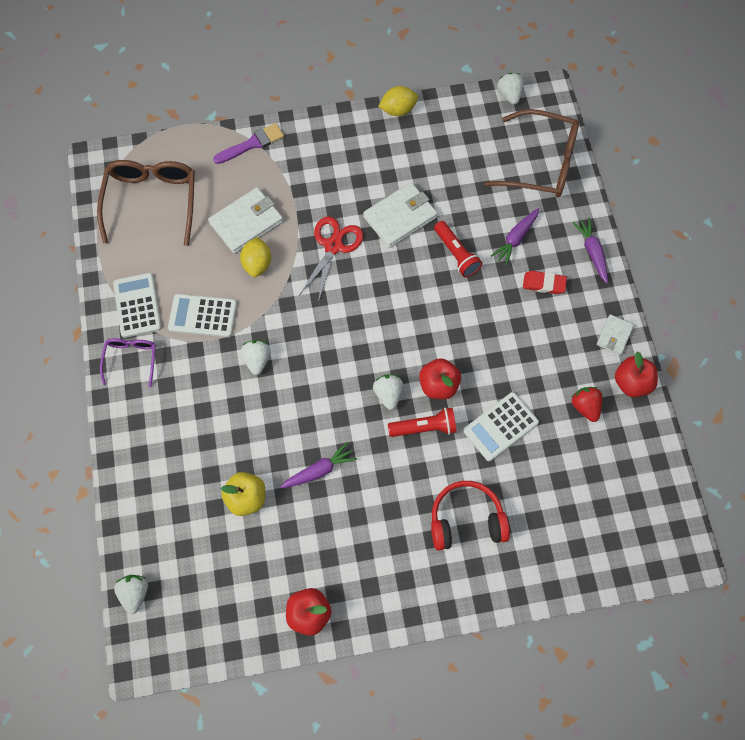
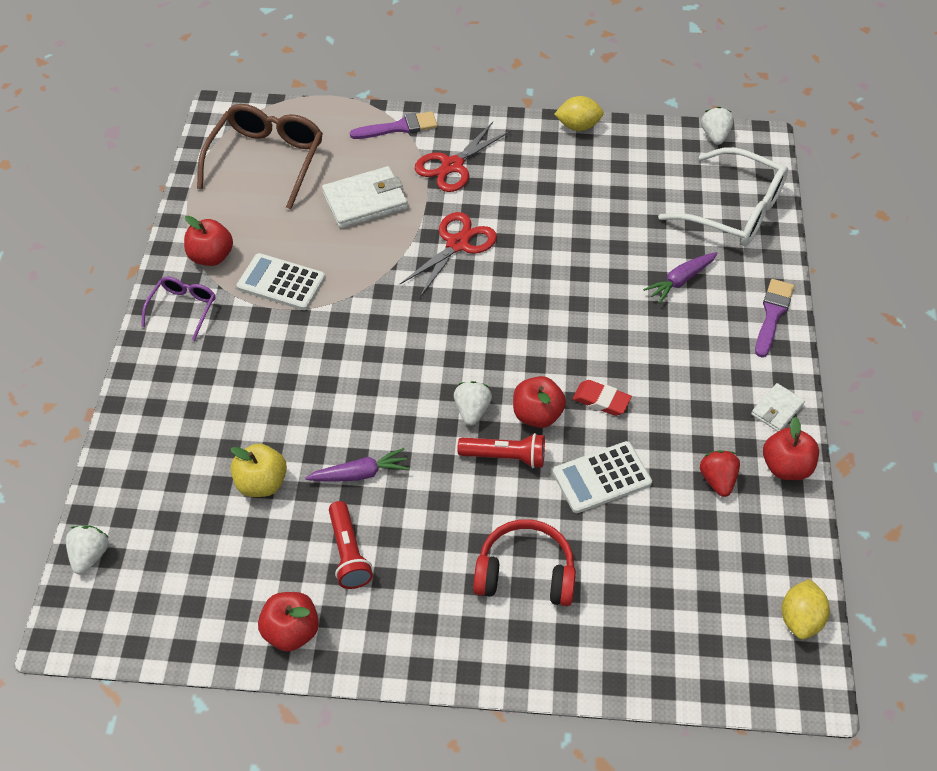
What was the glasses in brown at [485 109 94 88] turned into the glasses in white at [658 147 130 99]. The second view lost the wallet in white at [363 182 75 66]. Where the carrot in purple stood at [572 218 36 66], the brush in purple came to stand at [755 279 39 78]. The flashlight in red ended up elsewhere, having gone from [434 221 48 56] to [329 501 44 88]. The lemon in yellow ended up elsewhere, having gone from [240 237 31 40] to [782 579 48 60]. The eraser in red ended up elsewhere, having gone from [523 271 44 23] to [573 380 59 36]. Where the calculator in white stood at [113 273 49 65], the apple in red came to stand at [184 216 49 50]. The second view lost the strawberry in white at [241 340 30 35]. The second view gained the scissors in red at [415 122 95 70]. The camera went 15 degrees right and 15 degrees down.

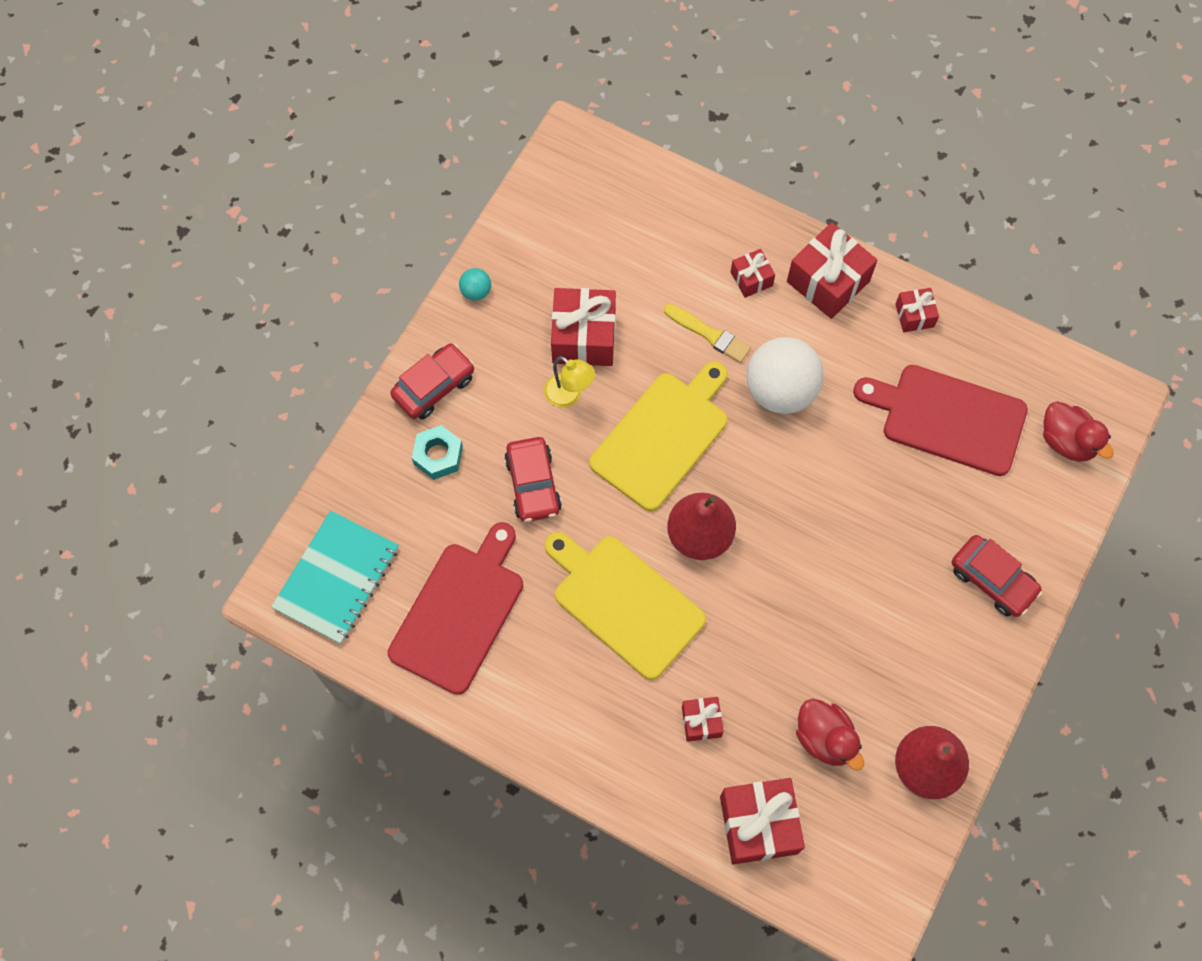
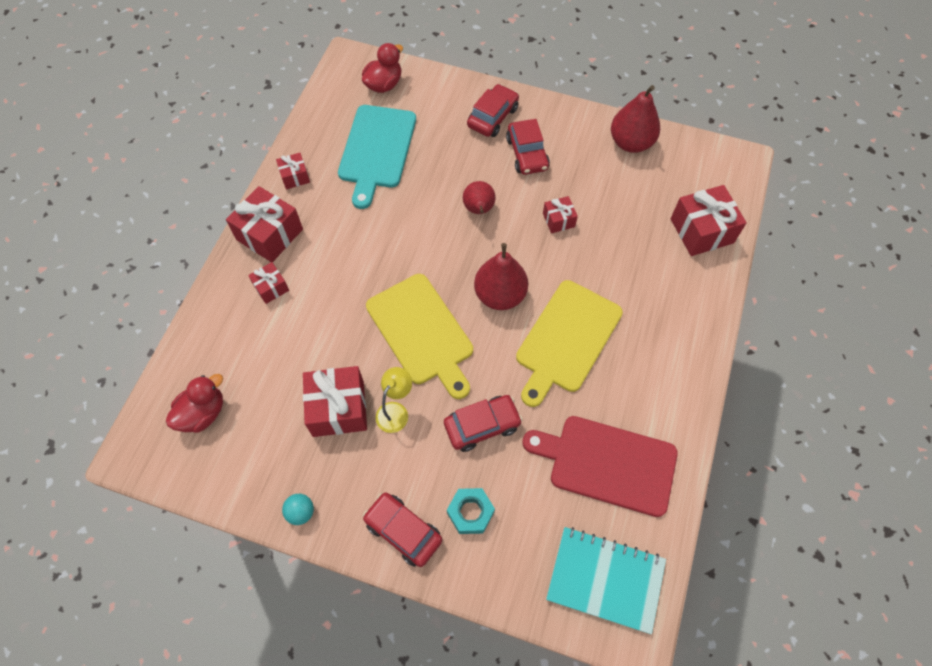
The second view lost the brush in yellow at [664 304 87 59]. The second view lost the ball in white at [747 337 77 77]. The cutting board in yellow at [589 361 139 150] ended up facing another way, 150 degrees counterclockwise from before. What was the cutting board in red at [853 365 175 111] turned into the cutting board in turquoise at [338 105 78 104]. The gift in red ended up elsewhere, having gone from [682 697 42 45] to [543 196 35 37]. The duck in red ended up elsewhere, having gone from [796 698 68 72] to [166 374 57 59]. The second view gained the car in red at [506 119 44 56]. The second view gained the pear in red at [463 181 33 33]. The camera went 100 degrees left and 5 degrees down.

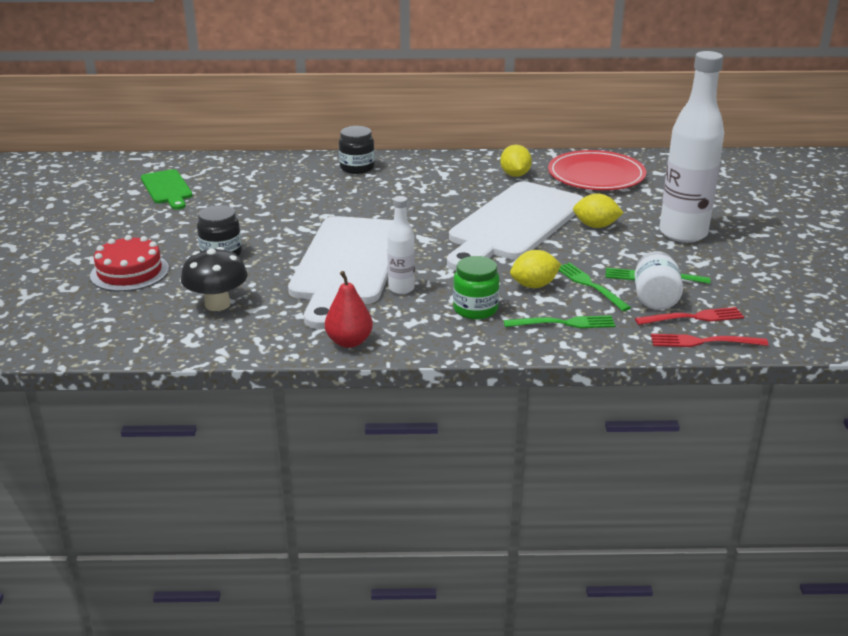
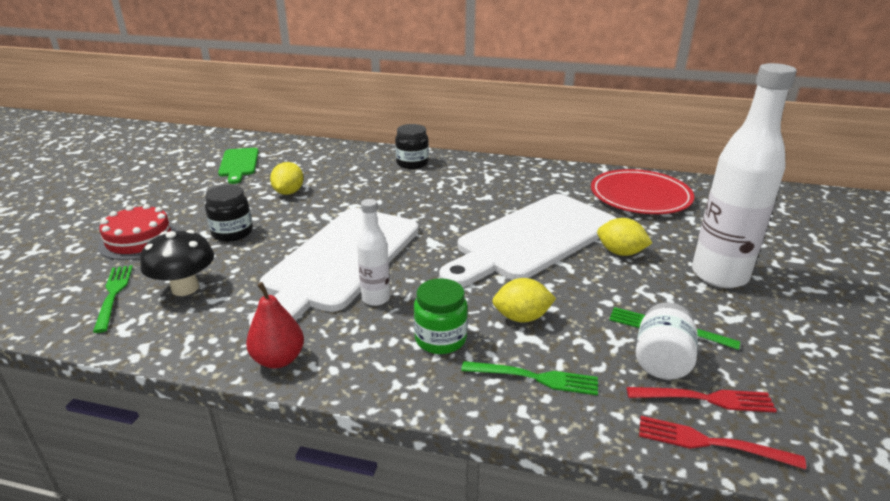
The lemon in yellow ended up elsewhere, having gone from [500 145 32 32] to [270 162 34 33]. The fork in green ended up elsewhere, having gone from [558 263 73 48] to [93 265 40 68]. The camera went 15 degrees right and 0 degrees up.

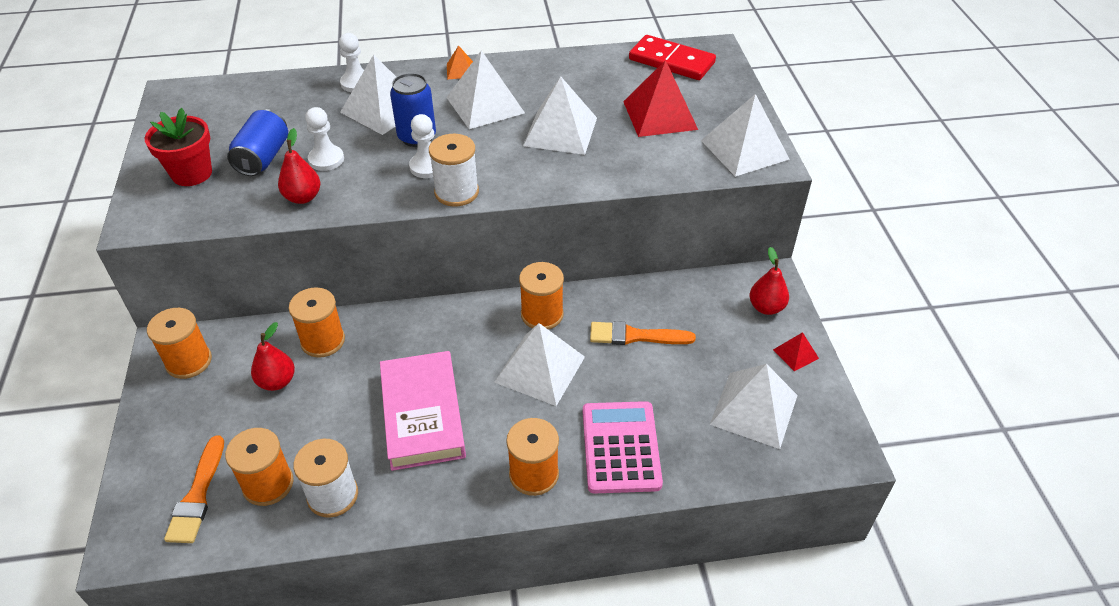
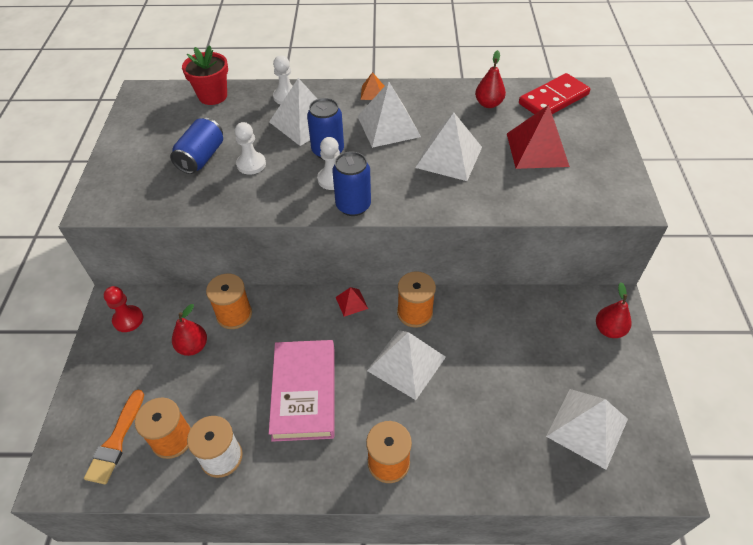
The domino in red at [629 35 87 45] ended up facing another way, 75 degrees counterclockwise from before. The second view lost the pyramid in white at [701 94 89 83]. The flower pot in red ended up elsewhere, having gone from [145 108 67 78] to [182 45 46 60]. The pear in red ended up elsewhere, having gone from [278 128 43 76] to [475 50 31 58]. Where the spool in white stood at [429 134 50 73], the can in blue came to stand at [332 152 39 64]. Where the spool in orange stood at [147 308 65 71], the pawn in red came to stand at [104 286 39 46]. The second view lost the brush in orange at [590 321 106 24]. The pyramid in red ended up elsewhere, having gone from [773 332 46 39] to [336 287 32 30]. The second view lost the calculator in pink at [583 401 80 93]. The camera went 10 degrees right and 5 degrees up.

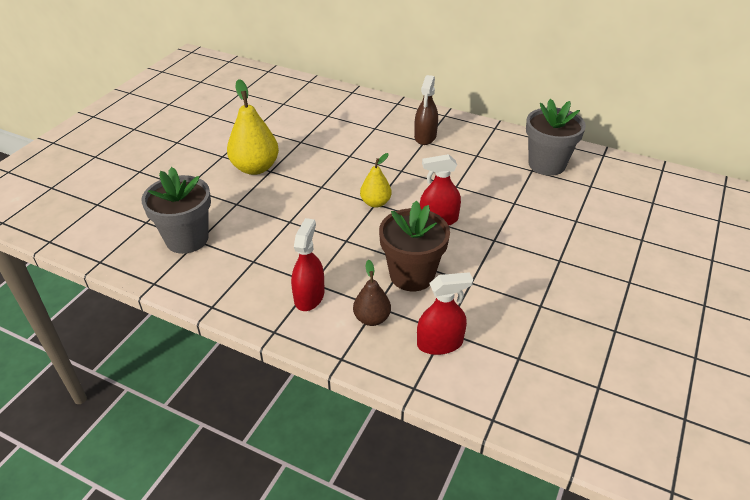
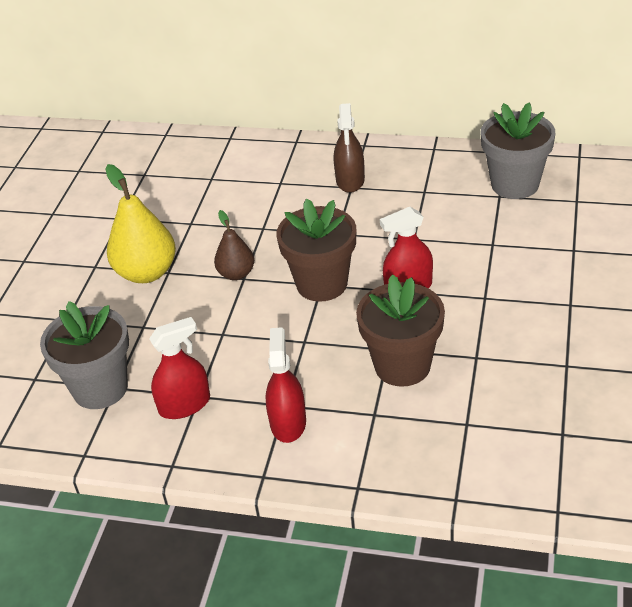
Where the pear in yellow stood at [360 153 31 55], the flower pot in brown came to stand at [276 199 80 103]. The pear in brown ended up elsewhere, having gone from [353 260 38 66] to [214 210 40 70]. The spray bottle in red ended up elsewhere, having gone from [417 272 56 83] to [149 317 61 102]. The camera went 10 degrees left and 0 degrees up.

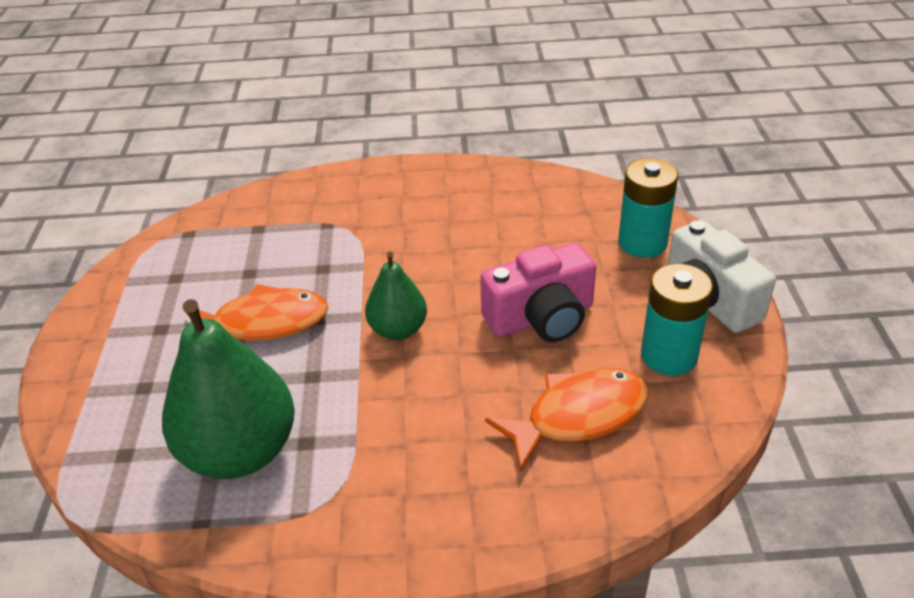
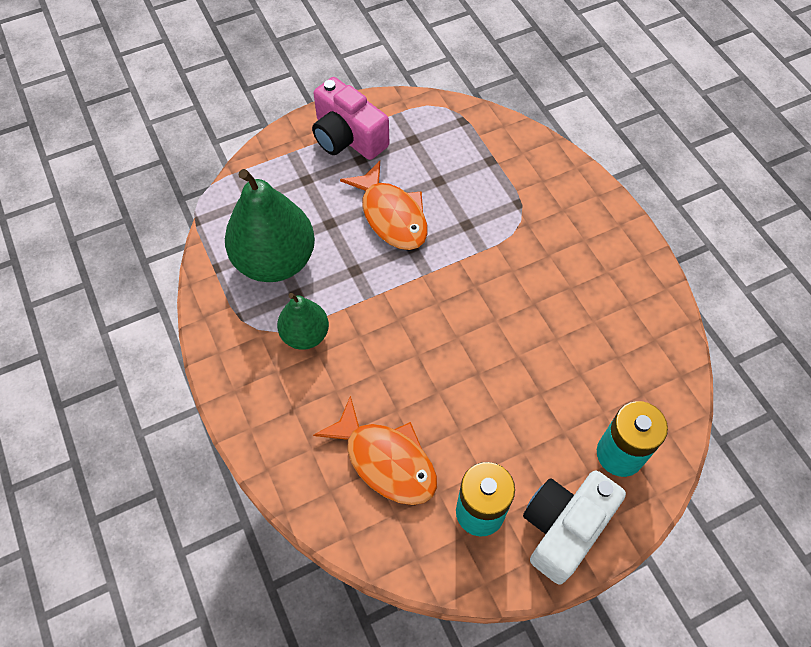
The camera in pink ended up elsewhere, having gone from [480 243 116 99] to [312 77 77 83]. The pear in green ended up elsewhere, having gone from [365 251 62 89] to [277 293 52 57]. The camera went 65 degrees right and 20 degrees up.

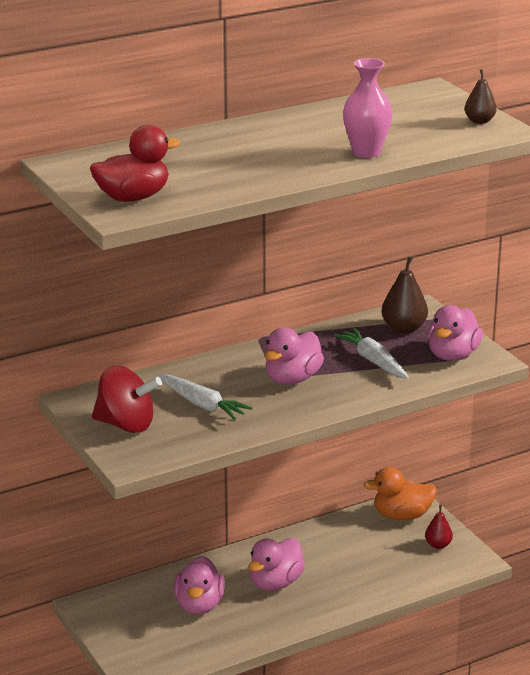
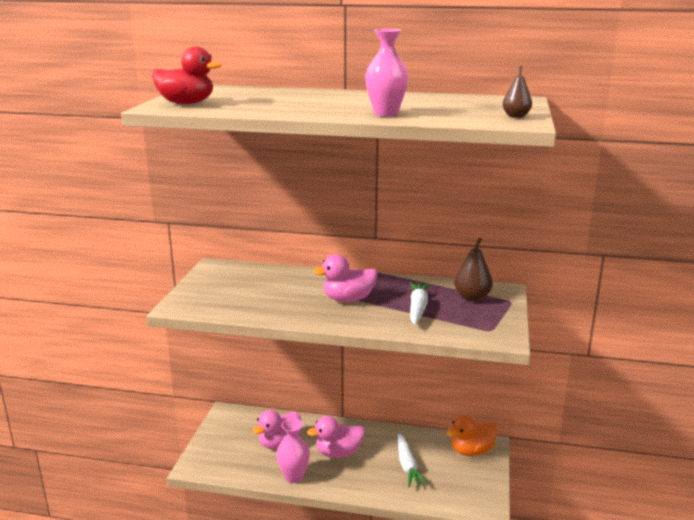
The second view lost the duck in pink at [428 305 55 56]. The second view lost the spinning top in red at [92 366 70 67]. The carrot in white ended up elsewhere, having gone from [157 375 96 45] to [398 433 30 54]. The duck in orange at [364 467 73 53] ended up facing another way, 60 degrees counterclockwise from before. The second view lost the pear in red at [425 505 28 44]. The second view gained the vase in pink at [276 418 34 65]. The camera went 40 degrees right and 5 degrees down.

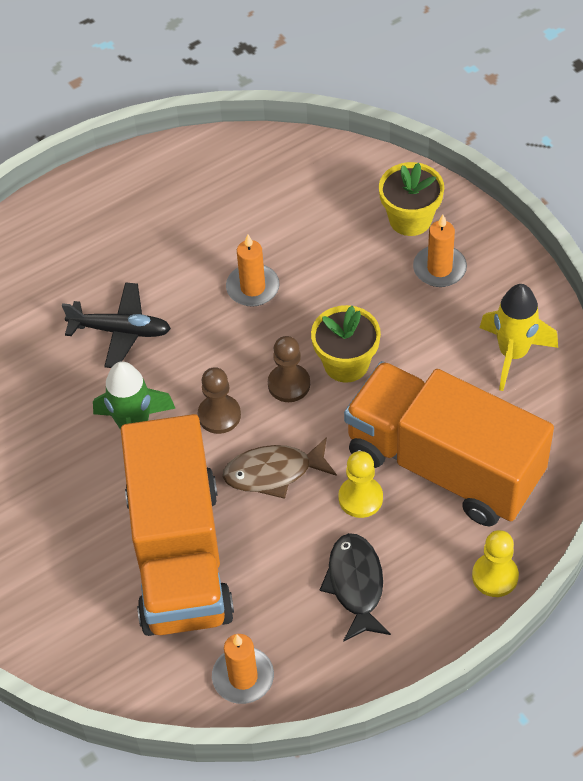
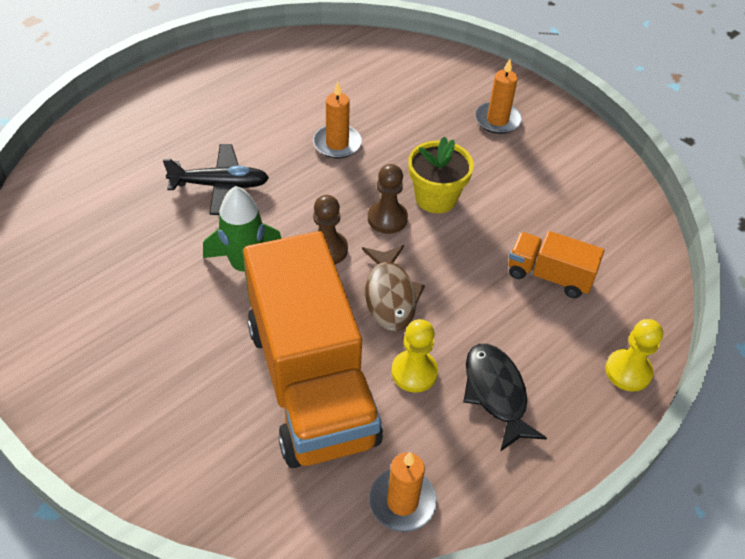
The second view lost the flower pot in yellow at [379 162 65 74]. The second view lost the rocket in yellow at [480 284 78 107]. The size of the truck in orange at [344 361 210 166] changed by a factor of 0.46. The fish in brown at [223 437 114 62] ended up facing another way, 75 degrees counterclockwise from before. The pawn in yellow ended up elsewhere, having gone from [338 451 45 67] to [391 319 47 74]. The camera went 15 degrees left and 5 degrees down.

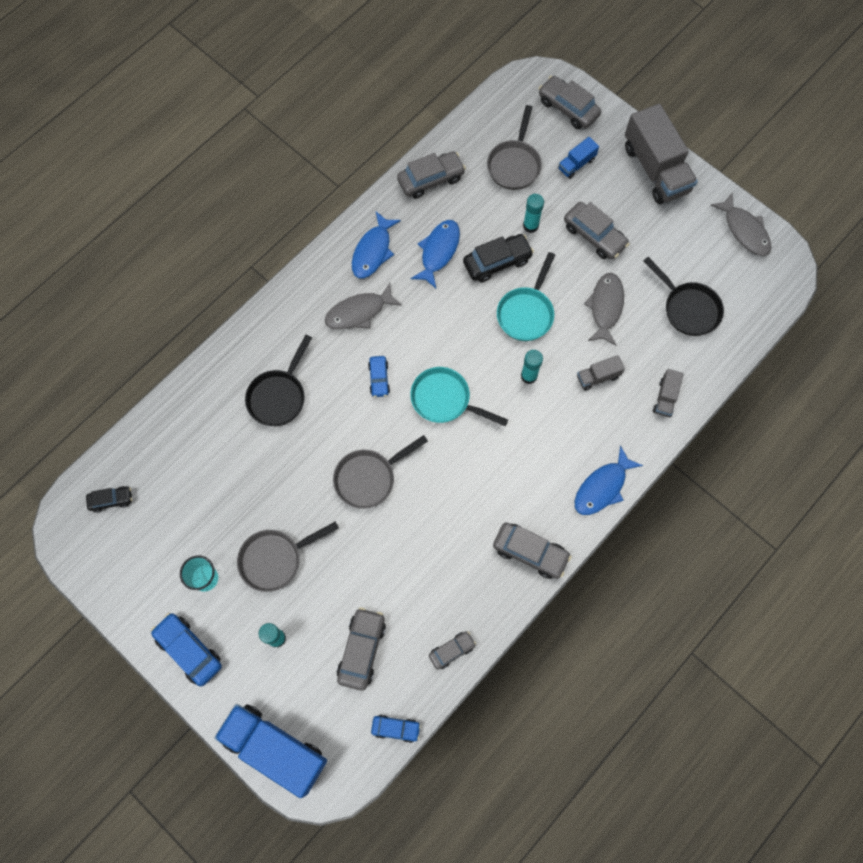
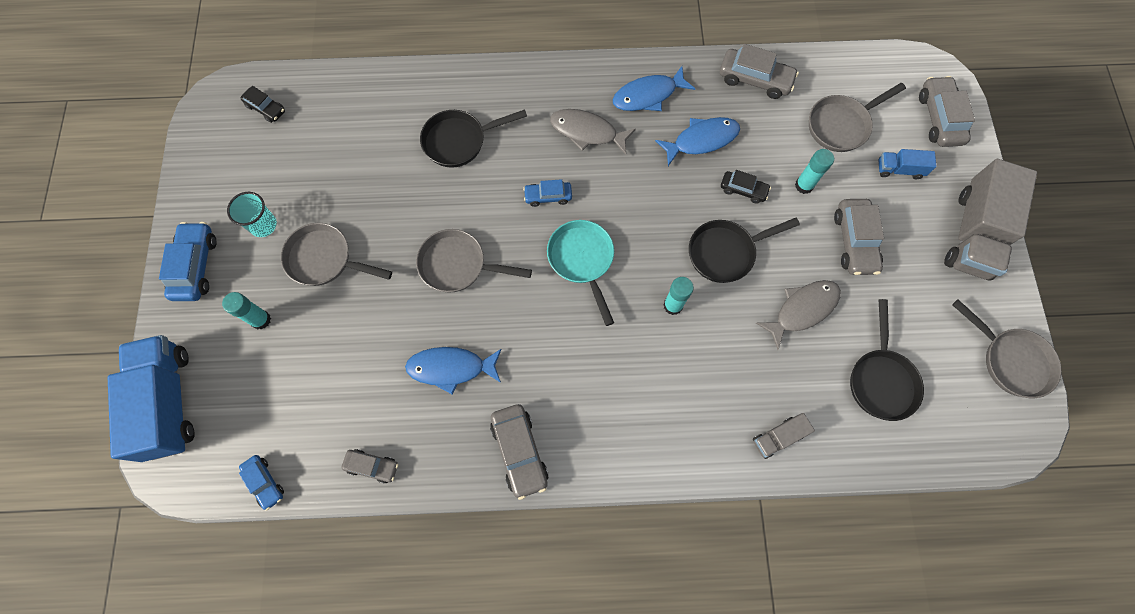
Where the fish in grey stood at [710 192 62 64], the pan in grey came to stand at [953 300 109 98]. The size of the car in black at [463 234 71 48] changed by a factor of 0.61. What was the pan in turquoise at [497 252 58 89] turned into the pan in black at [689 218 111 65]. The second view lost the truck in grey at [577 355 48 36]. The car in blue at [368 356 22 41] ended up facing another way, 45 degrees clockwise from before. The fish in blue ended up elsewhere, having gone from [575 446 68 69] to [405 347 96 48]. The second view lost the car in grey at [337 607 49 84]. The camera went 45 degrees right and 0 degrees up.

